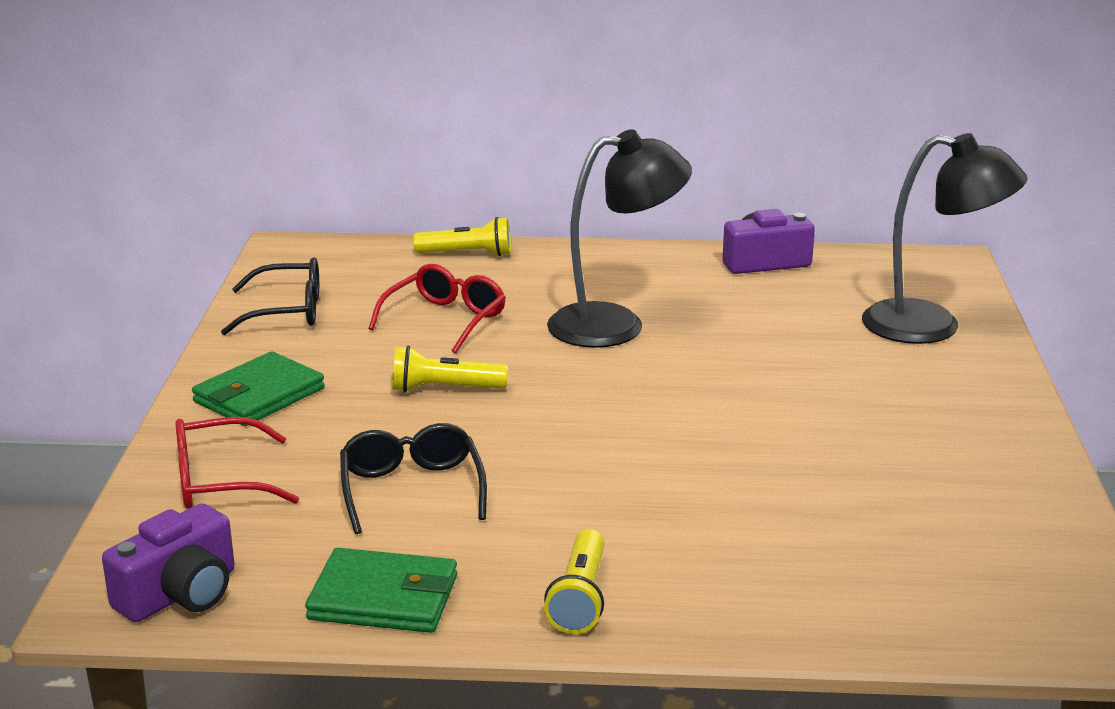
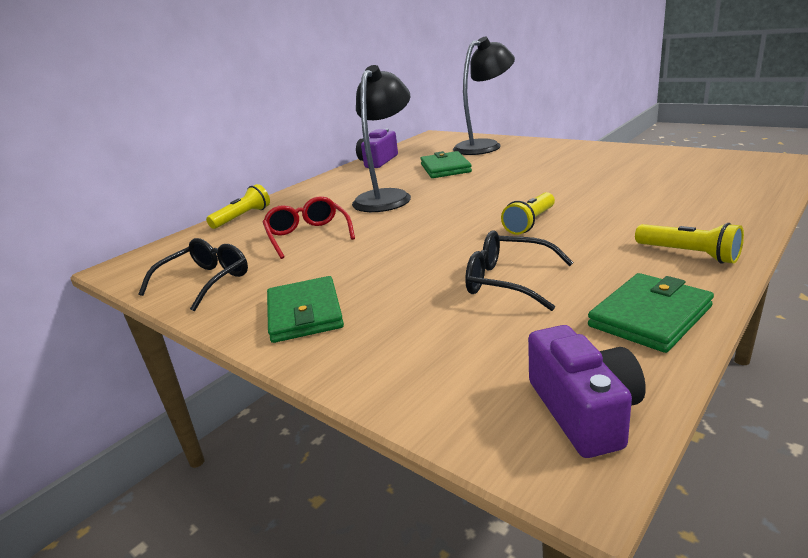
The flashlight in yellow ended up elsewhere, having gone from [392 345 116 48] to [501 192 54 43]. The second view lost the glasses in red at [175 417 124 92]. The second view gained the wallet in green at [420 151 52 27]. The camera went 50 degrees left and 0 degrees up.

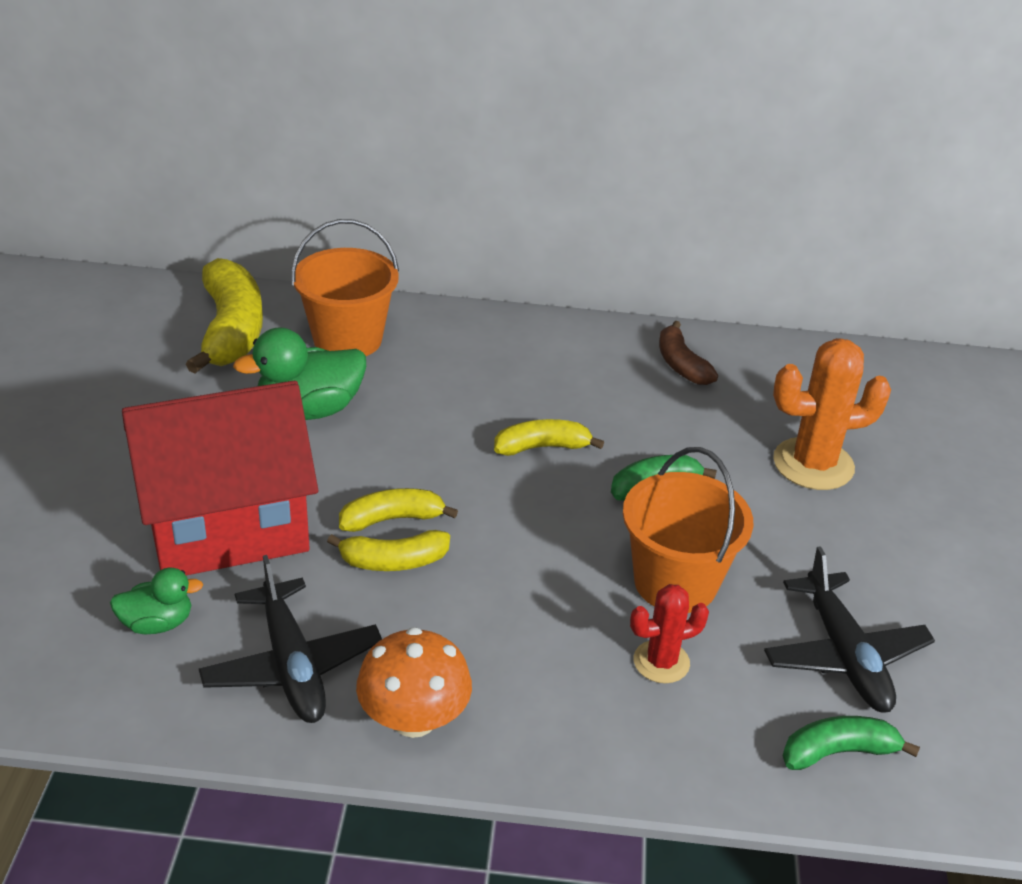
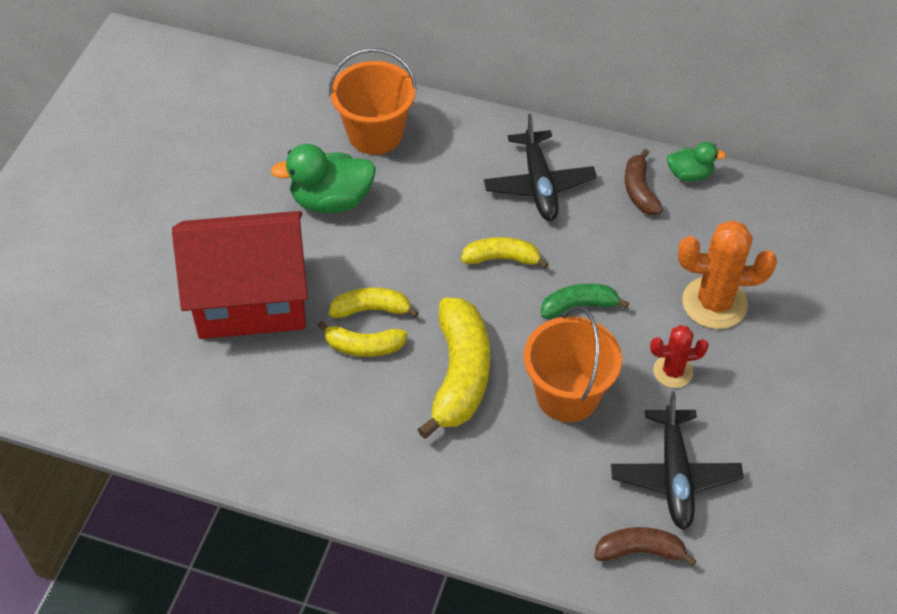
The banana in yellow ended up elsewhere, having gone from [186 258 77 116] to [417 298 73 141]. The plane in black ended up elsewhere, having gone from [199 555 183 168] to [484 114 113 107]. The duck in green ended up elsewhere, having gone from [110 568 93 66] to [667 142 59 40]. The cactus in red ended up elsewhere, having gone from [630 584 79 99] to [650 325 59 63]. The second view lost the mushroom in orange at [356 627 116 111]. What was the banana in green at [782 716 138 54] turned into the banana in brown at [594 527 102 39]. The camera went 15 degrees right and 15 degrees up.

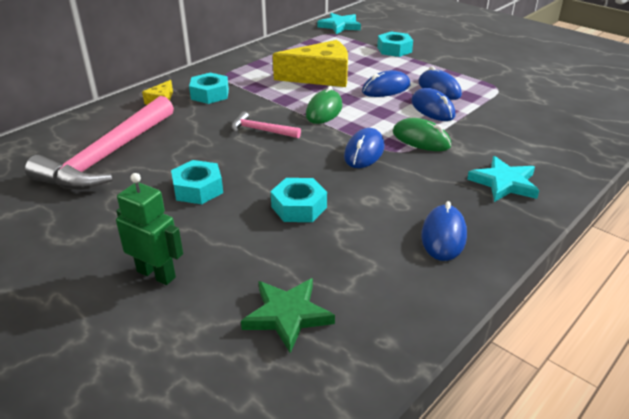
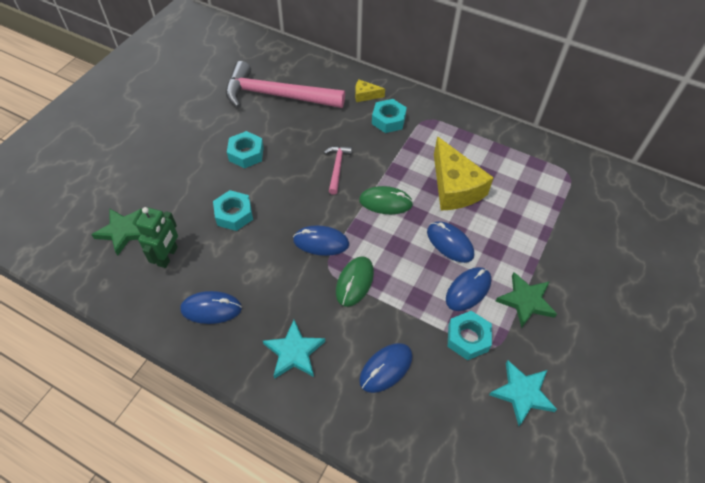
The star in turquoise ended up elsewhere, having gone from [317 13 44 21] to [489 360 68 66]. The nut in turquoise ended up elsewhere, having gone from [377 32 36 25] to [448 311 44 49]. The mouse in blue ended up elsewhere, having gone from [411 88 44 33] to [359 343 53 50]. The robot in green ended up elsewhere, having gone from [116 173 67 112] to [136 207 42 61]. The second view gained the star in green at [496 272 61 56]. The camera went 75 degrees right and 20 degrees up.

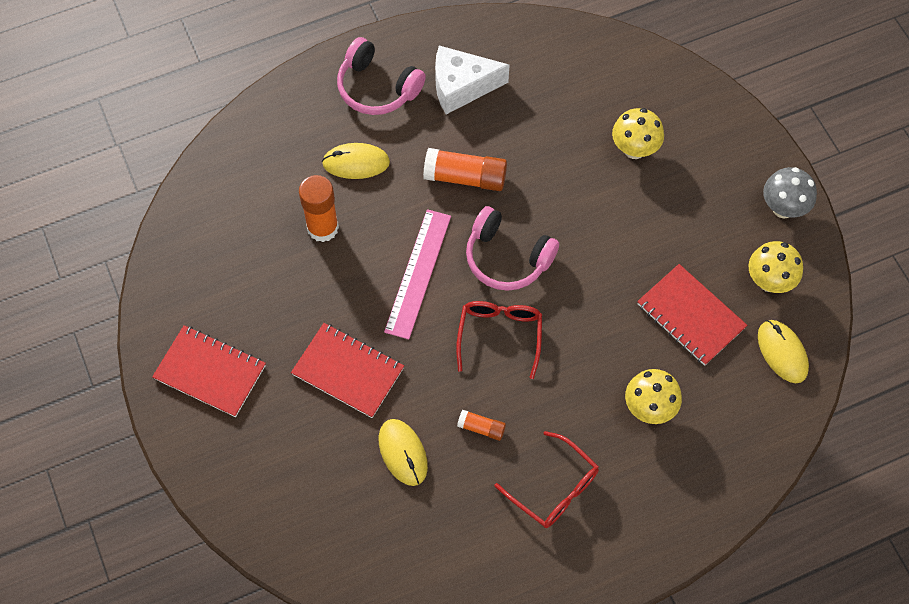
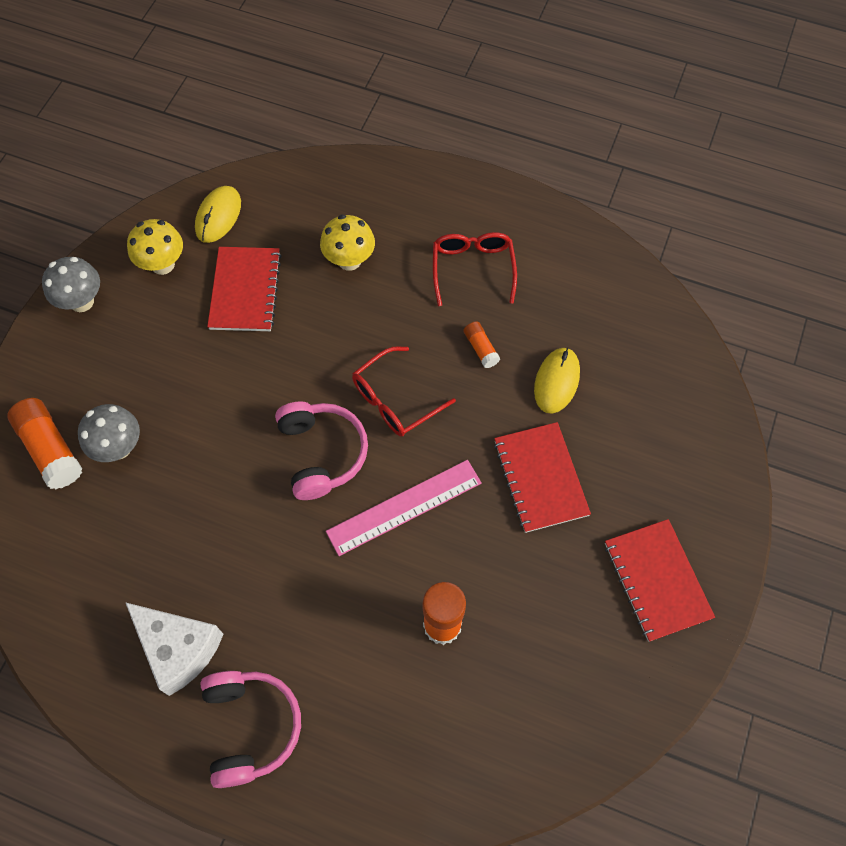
What was the mushroom in yellow at [612 108 52 51] turned into the mushroom in grey at [78 404 62 58]. The second view lost the mouse in yellow at [322 143 68 36]. The glue stick in orange ended up elsewhere, having gone from [423 148 84 43] to [7 398 75 91]. The camera went 135 degrees left and 0 degrees up.

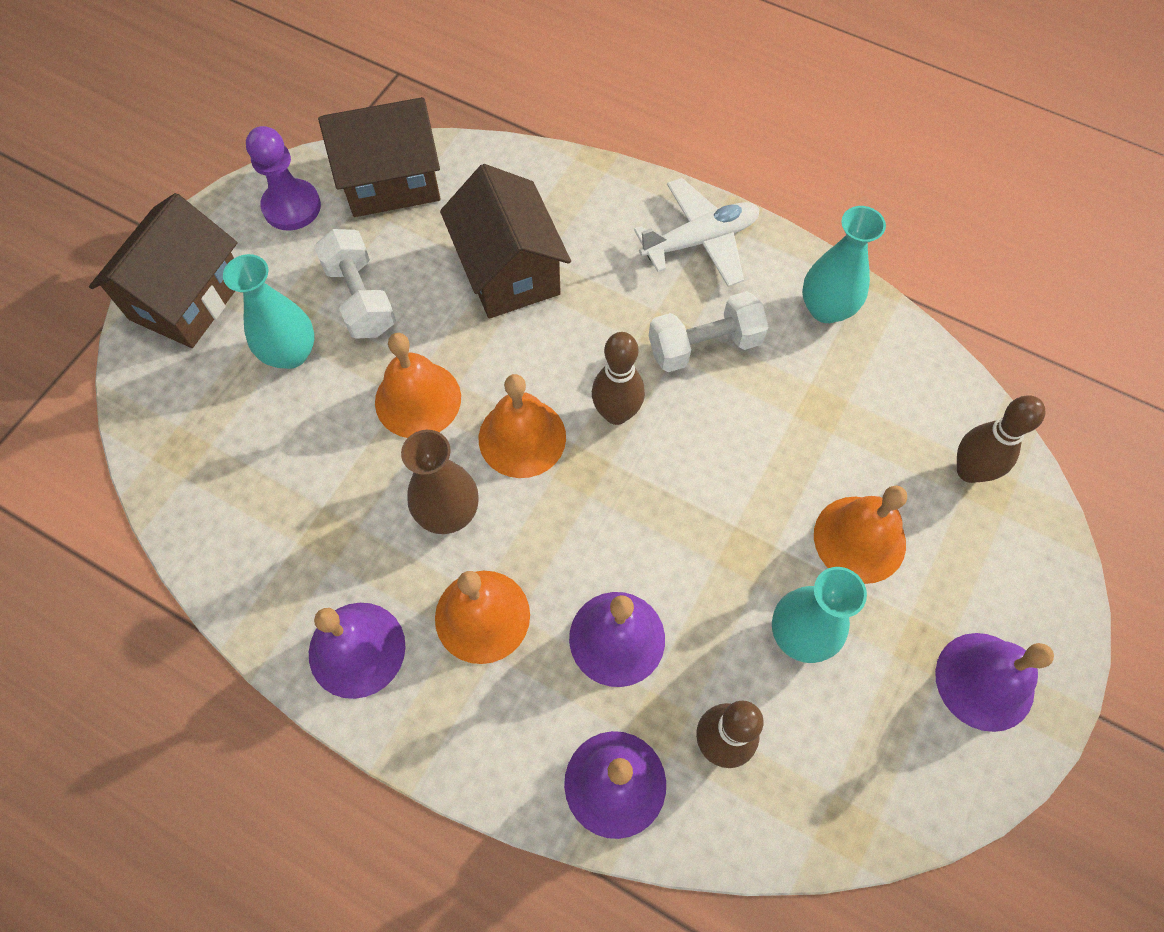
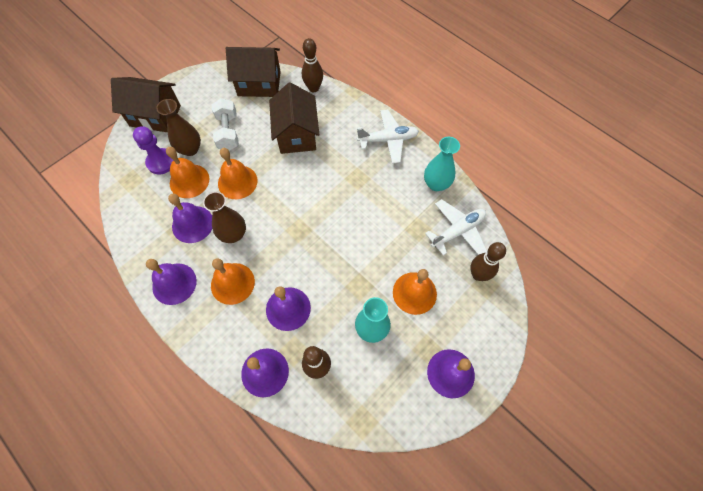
The pawn in purple ended up elsewhere, having gone from [246 126 75 105] to [133 126 40 49]. The house in brown at [89 193 148 155] ended up facing another way, 60 degrees clockwise from before. What was the vase in turquoise at [223 254 92 115] turned into the vase in brown at [156 99 45 57]. The second view lost the dumbbell in white at [649 291 120 81]. The bowling pin in brown ended up elsewhere, having gone from [592 332 53 93] to [302 38 21 54]. The bell in orange ended up elsewhere, having gone from [479 374 87 104] to [166 147 43 51]. The second view gained the bell in purple at [168 194 44 49]. The second view gained the plane in white at [425 199 62 57]. The camera went 15 degrees right and 0 degrees up.

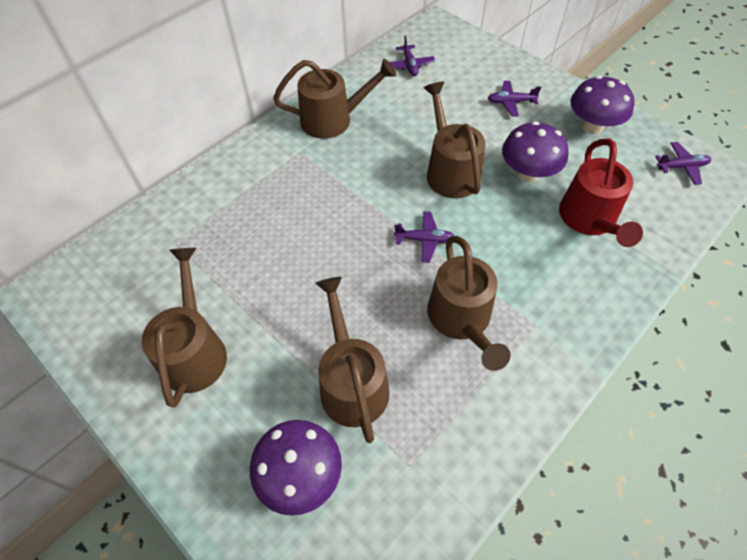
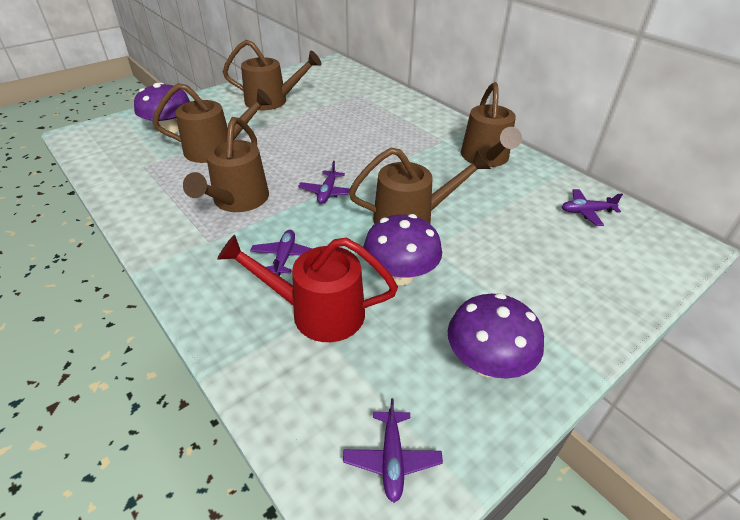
The plane in purple ended up elsewhere, having gone from [488 81 53 36] to [250 230 62 46]. The watering can in brown at [427 236 84 135] ended up facing another way, 75 degrees counterclockwise from before. The camera went 95 degrees right and 15 degrees down.

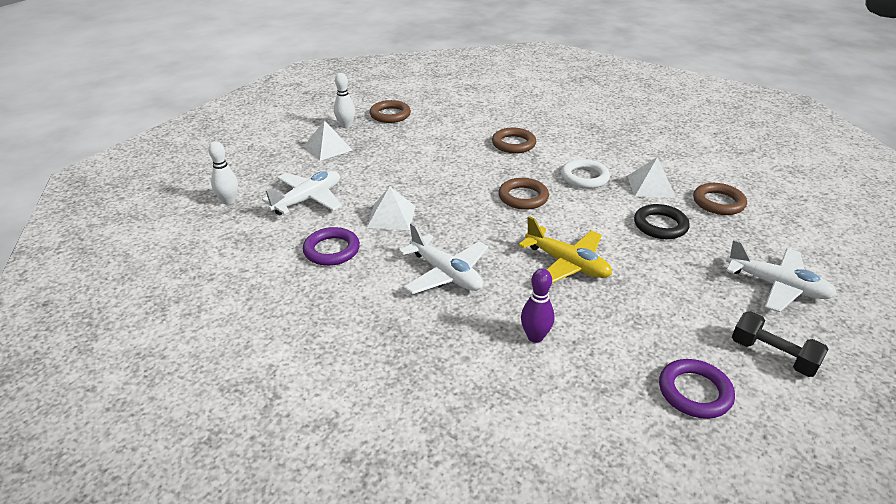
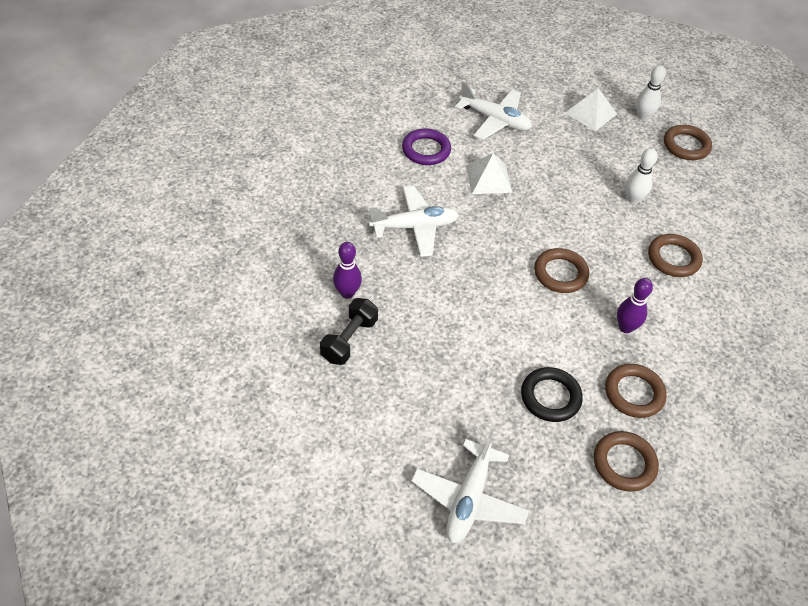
The bowling pin in white ended up elsewhere, having gone from [208 141 30 63] to [625 148 32 56]. Where the pyramid in white stood at [628 157 48 41], the ring in brown came to stand at [605 364 62 54]. Where the ring in white stood at [561 159 49 30], the bowling pin in purple came to stand at [617 278 36 55]. The second view lost the plane in yellow at [518 216 94 67]. The plane in white at [399 223 89 71] ended up facing another way, 135 degrees counterclockwise from before. The dumbbell in black ended up elsewhere, having gone from [732 311 97 66] to [320 298 58 67]. The second view lost the ring in purple at [659 359 76 60]. The camera went 75 degrees right and 15 degrees up.

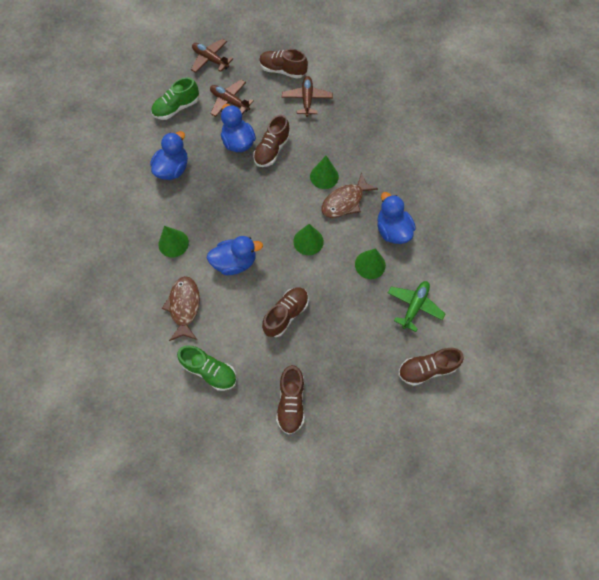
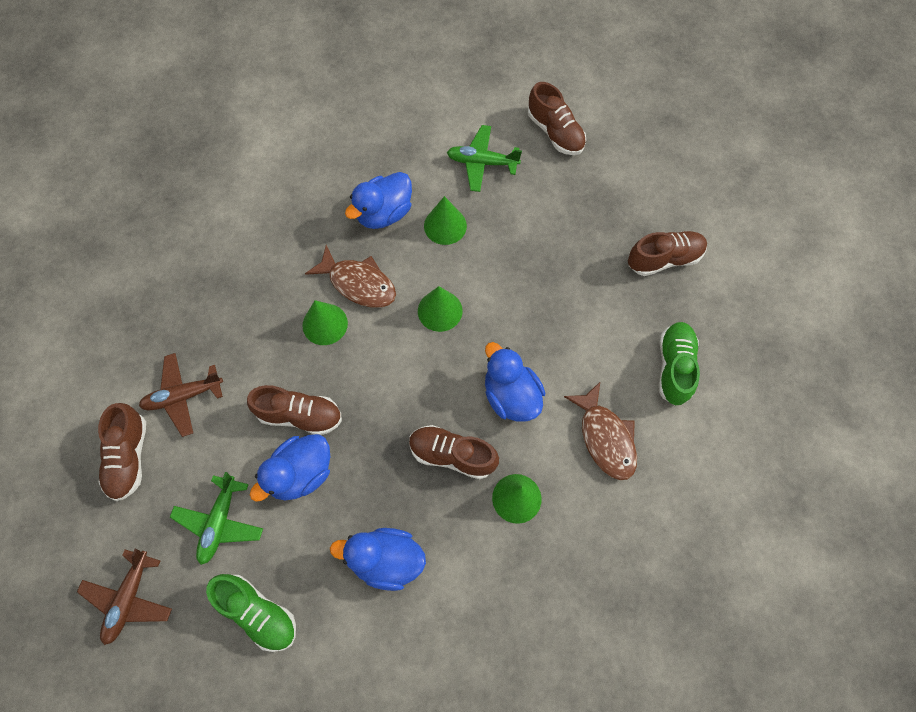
What was the plane in brown at [210 80 44 37] turned into the plane in green at [170 472 93 93]. The fish in brown at [162 276 38 65] ended up facing another way, 90 degrees counterclockwise from before. The shoe in brown ended up elsewhere, having gone from [262 287 47 50] to [409 425 90 54]. The camera went 110 degrees left and 0 degrees up.

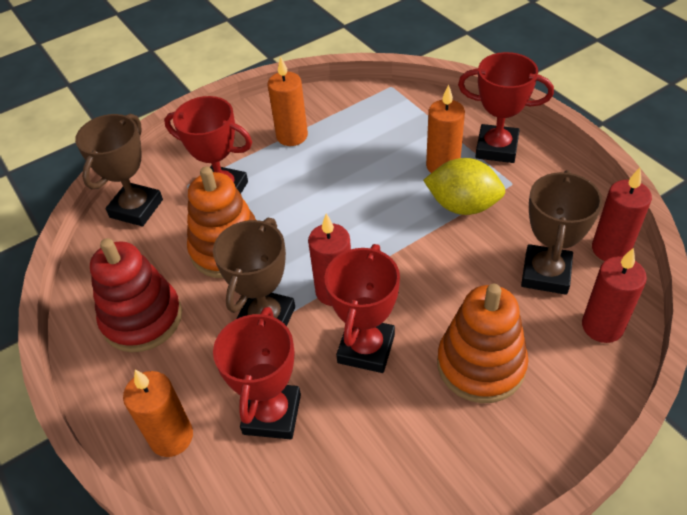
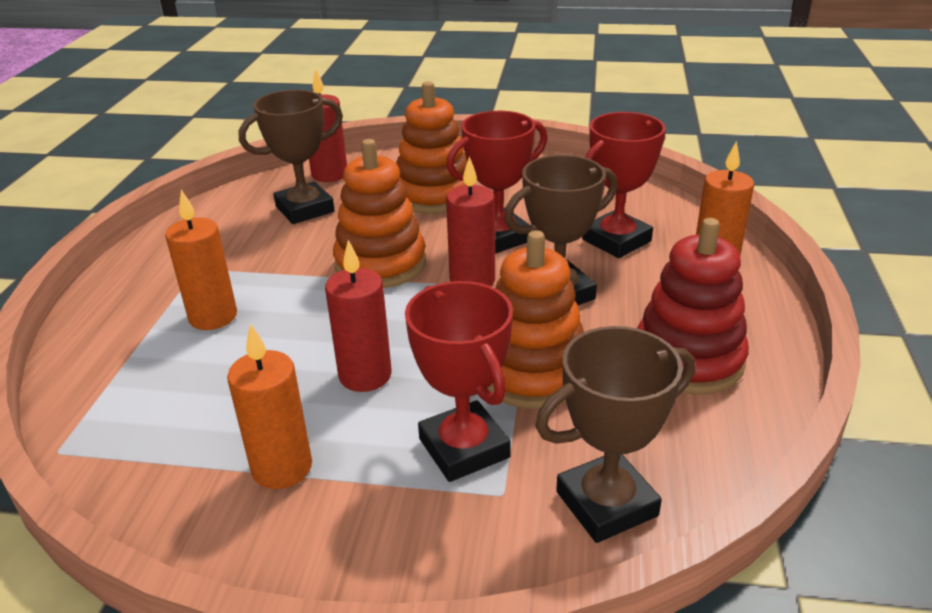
The second view lost the trophy in red at [458 52 96 111]. The second view lost the lemon in yellow at [423 158 83 57]. The candle in red ended up elsewhere, having gone from [592 168 60 93] to [325 240 67 152]. The second view gained the stacking toy in orange at [333 139 93 149]. The camera went 140 degrees left and 15 degrees down.

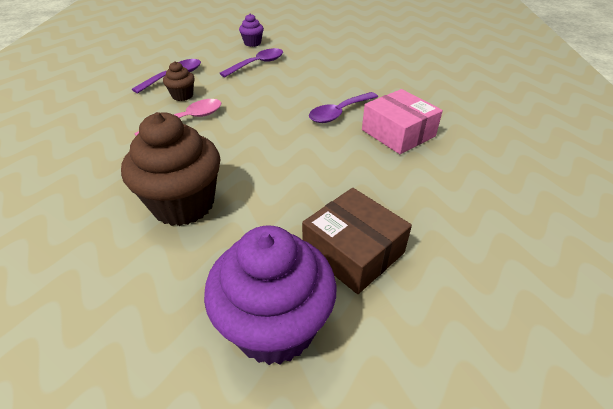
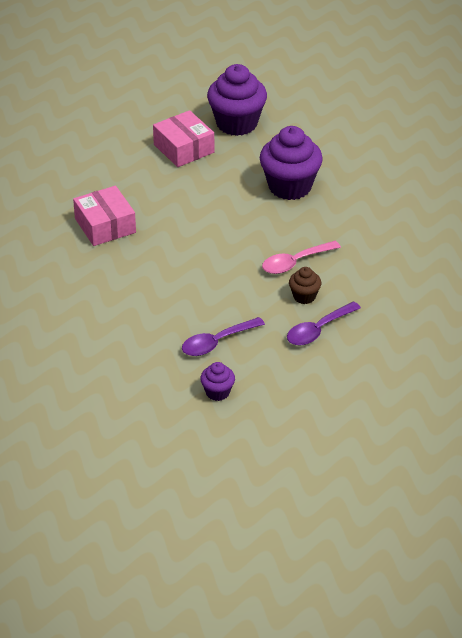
The second view lost the spoon in purple at [309 92 69 31]. What was the cupcake in brown at [121 112 100 114] turned into the cupcake in purple at [260 126 63 74]. What was the box in brown at [302 188 110 106] turned into the box in pink at [153 110 61 57]. The camera went 170 degrees left and 0 degrees up.

